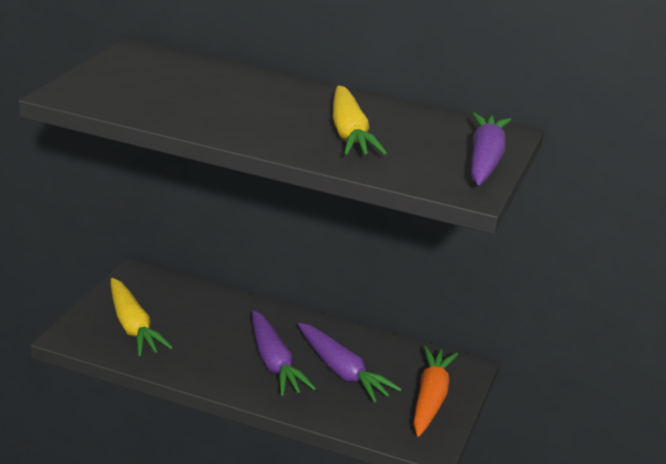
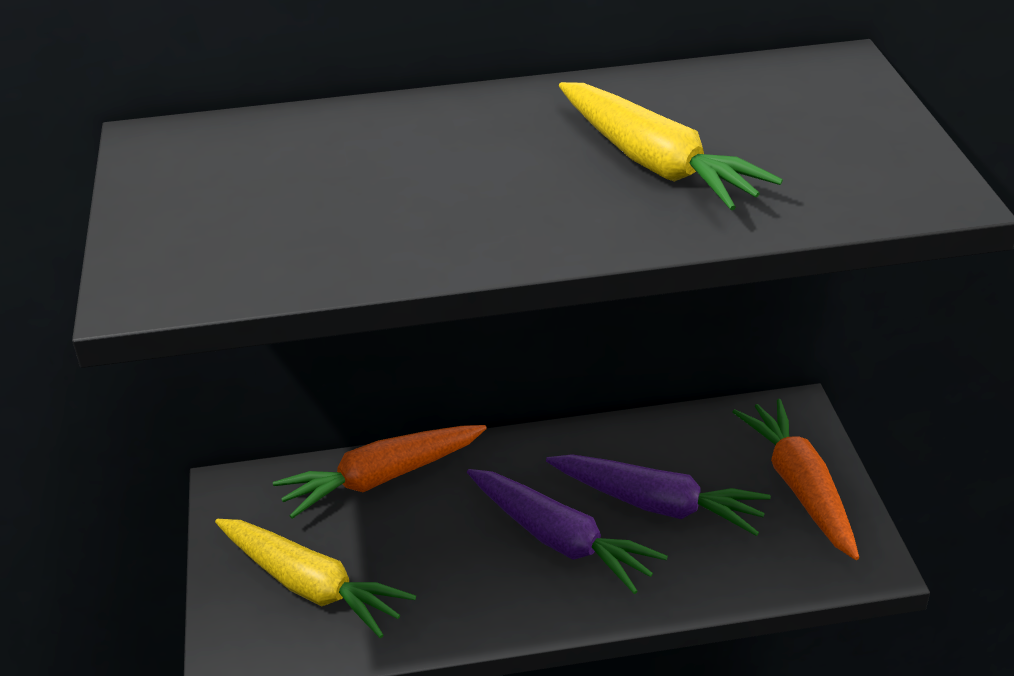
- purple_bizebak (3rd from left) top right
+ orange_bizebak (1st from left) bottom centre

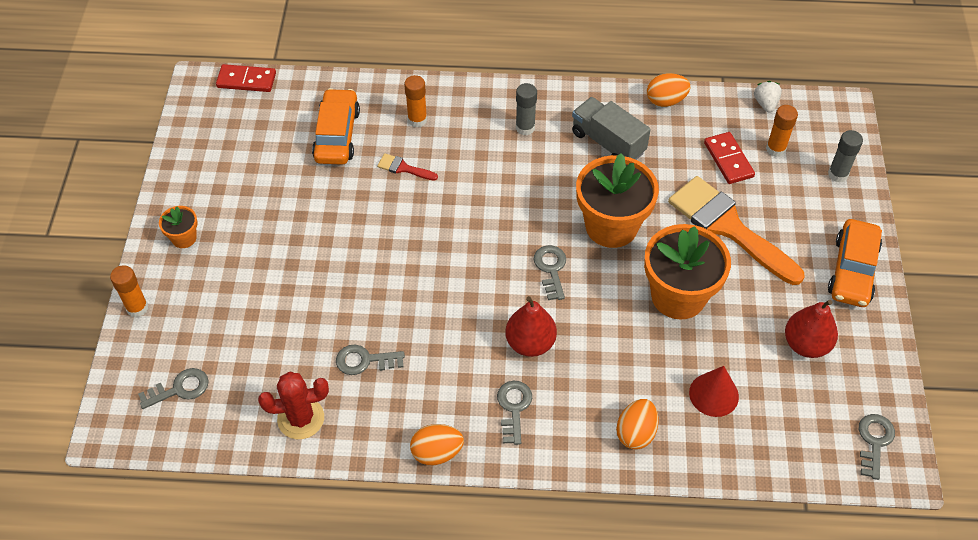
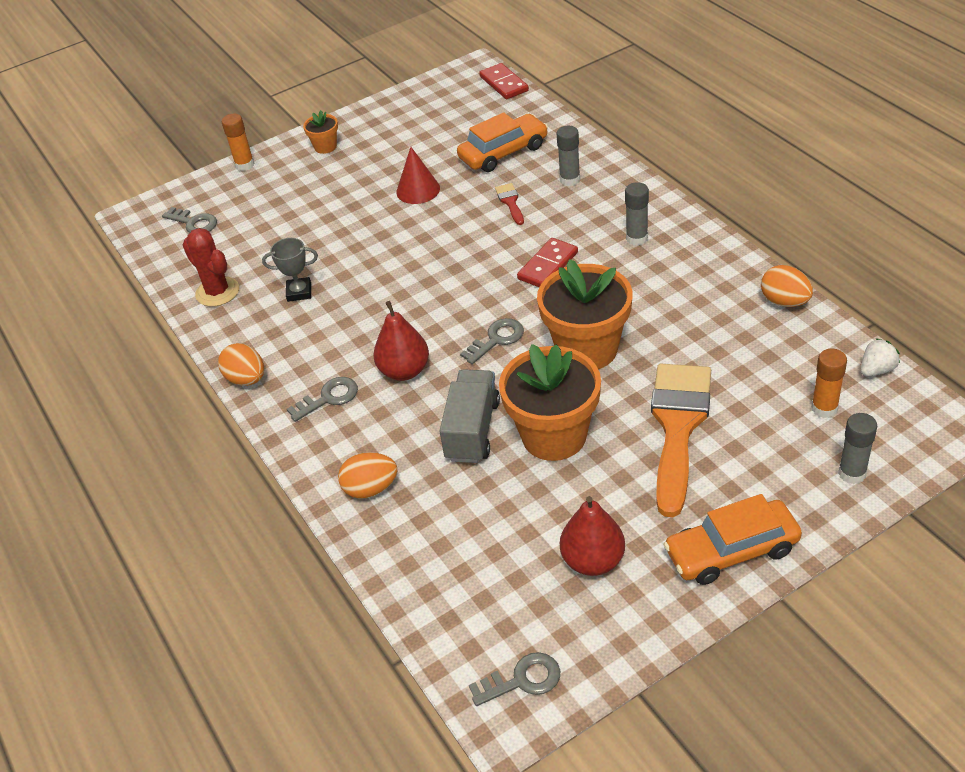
~ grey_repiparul (2nd from left) bottom centre to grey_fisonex middle left
~ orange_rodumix (2nd from left) top centre to grey_rodumix (1st from left) top centre
~ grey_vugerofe top centre to centre
~ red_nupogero bottom right to top centre
~ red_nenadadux (2nd from left) top right to centre

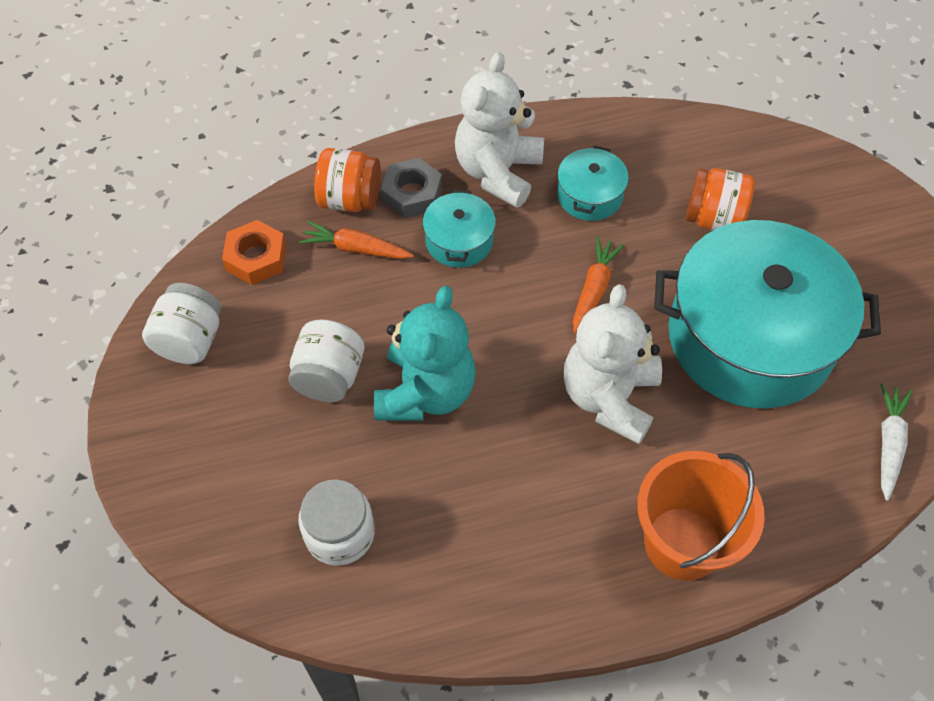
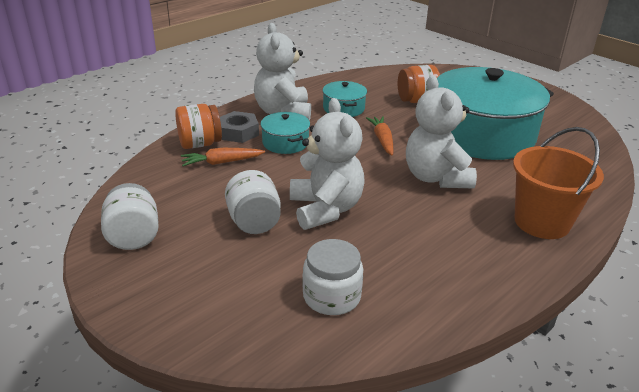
- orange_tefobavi middle left
~ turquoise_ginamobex centre to white_ginamobex (2nd from left) centre
- white_bizebak middle right

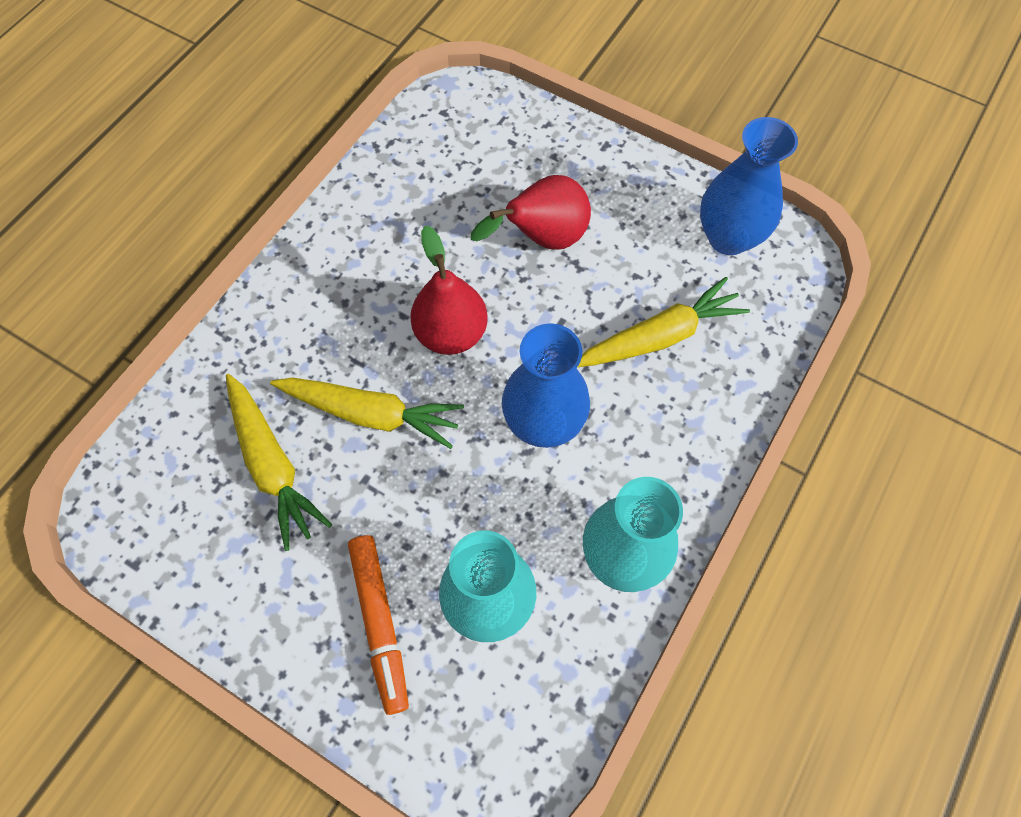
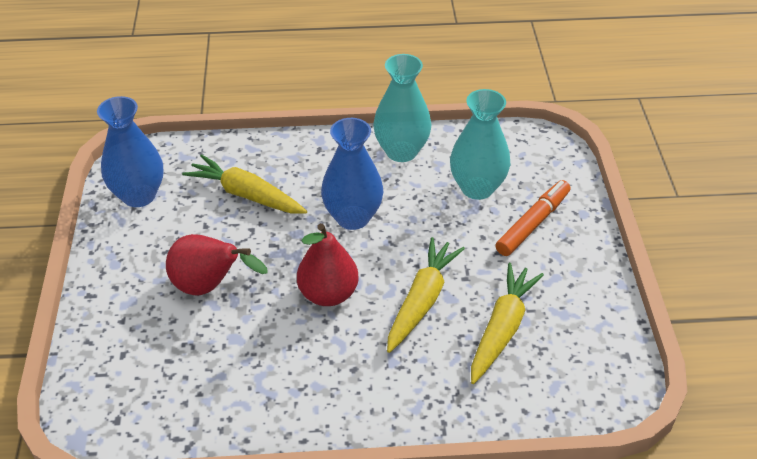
~ yellow_bizebak (2nd from left) centre = centre 45 degrees clockwise

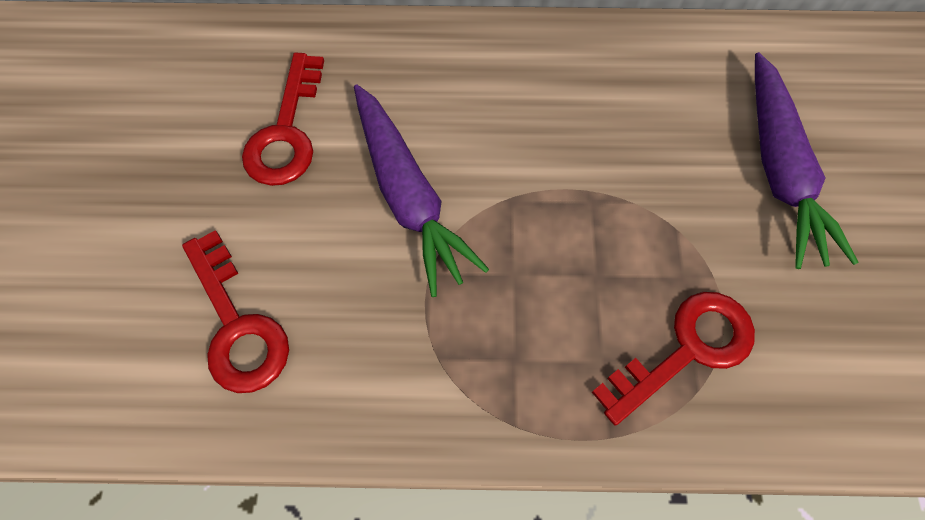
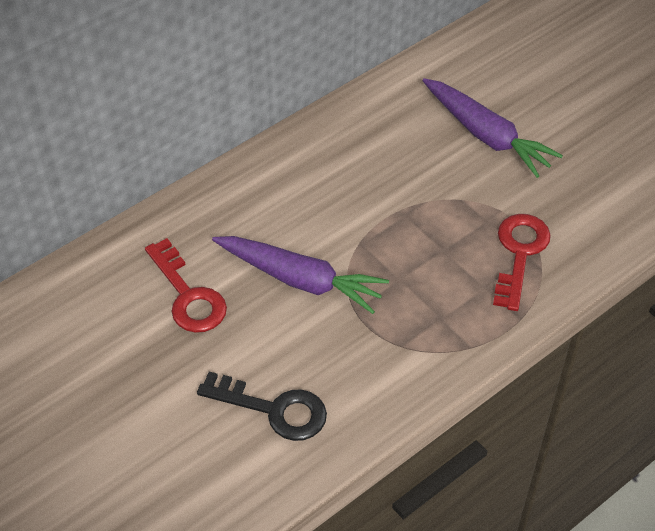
~ red_repiparul (1st from left) middle left to black_repiparul bottom centre

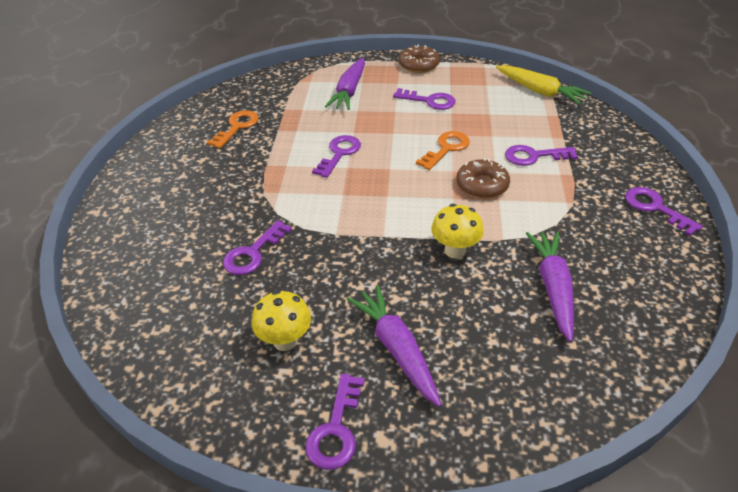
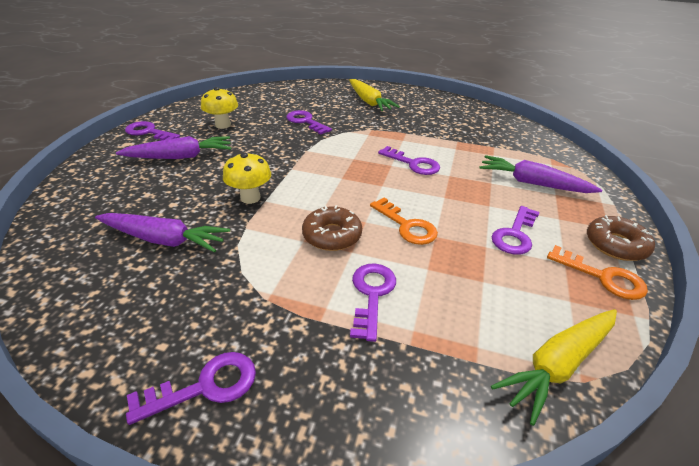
~ orange_repiparul (1st from left in the first image) top left to orange_repiparul (2nd from left) middle right
+ yellow_bizebak (1st from left) top centre

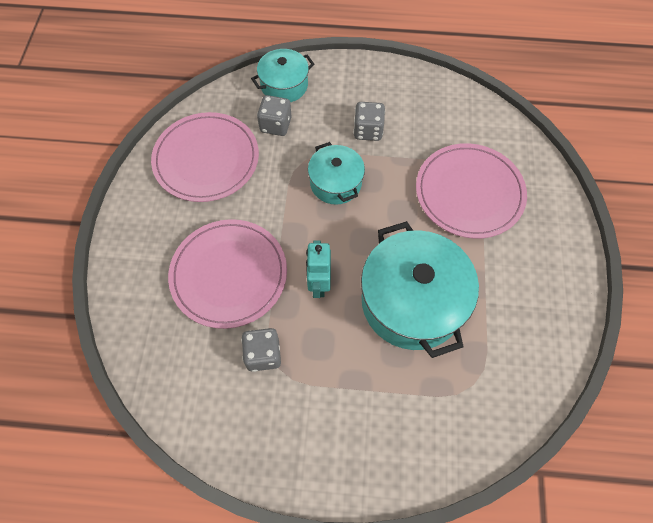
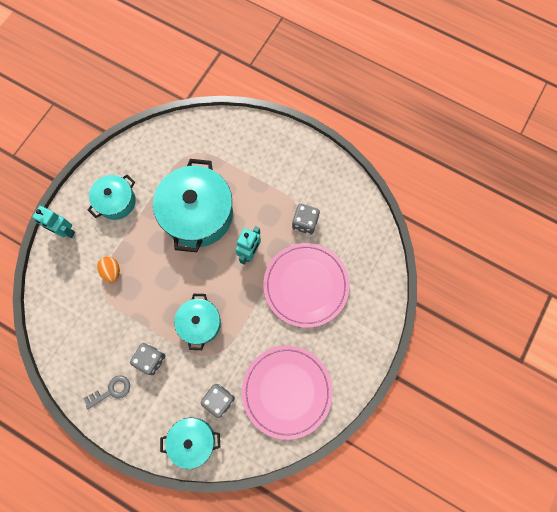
~ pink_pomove (3rd from left) middle right to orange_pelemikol middle left
+ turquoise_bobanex (1st from left) middle left
+ grey_repiparul bottom left
+ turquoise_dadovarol (1st from left) middle left

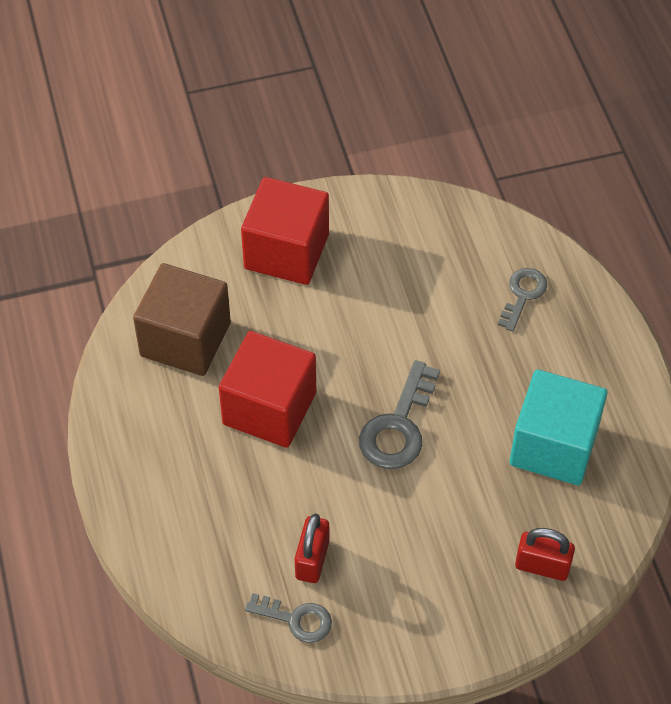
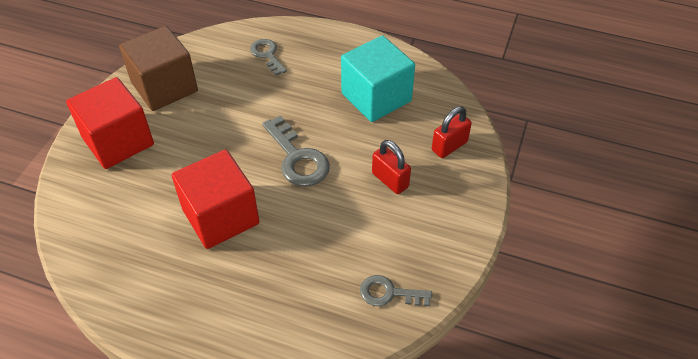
~ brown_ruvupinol middle left to top left
~ grey_repiparul (1st from left in the first image) bottom centre = bottom centre 135 degrees counterclockwise
~ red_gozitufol (1st from left) bottom centre to centre

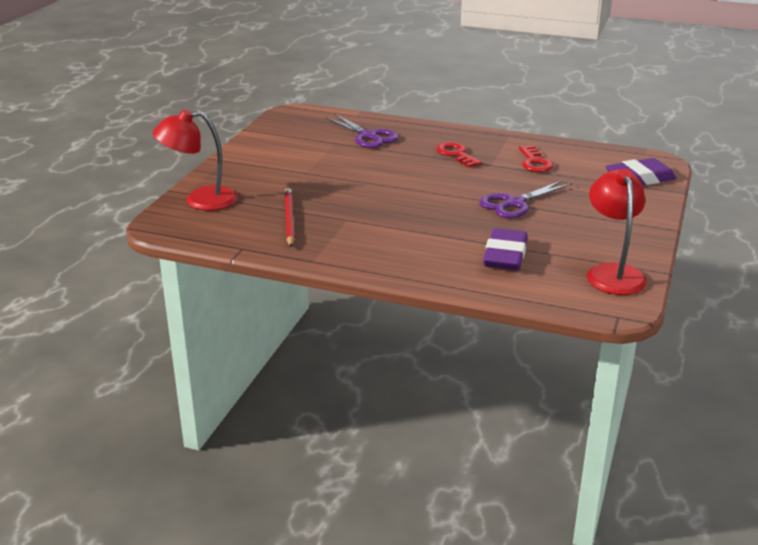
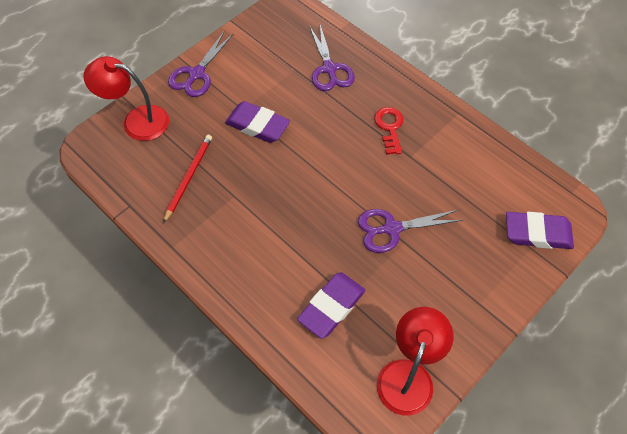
- red_repiparul (2nd from left) top right
+ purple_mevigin (1st from left) top left
+ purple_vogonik (1st from left) top centre

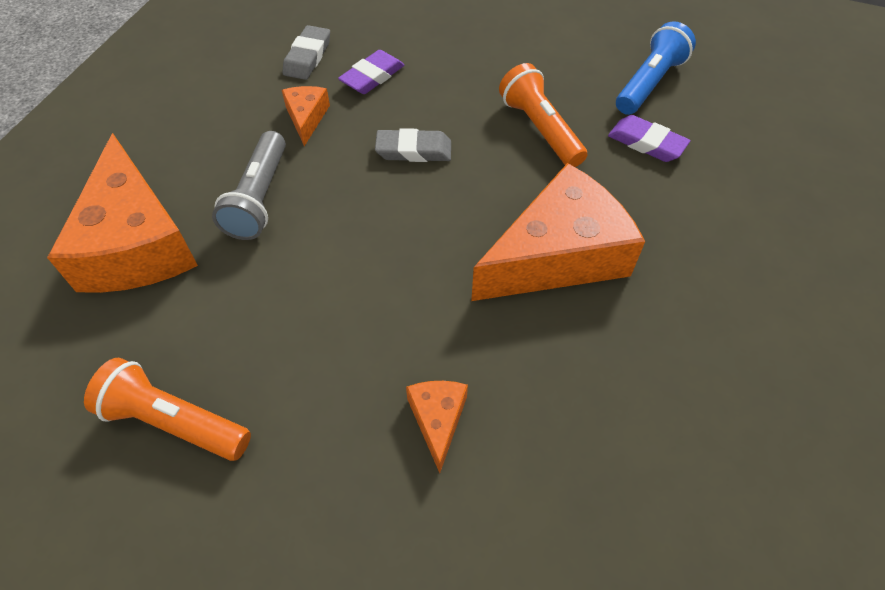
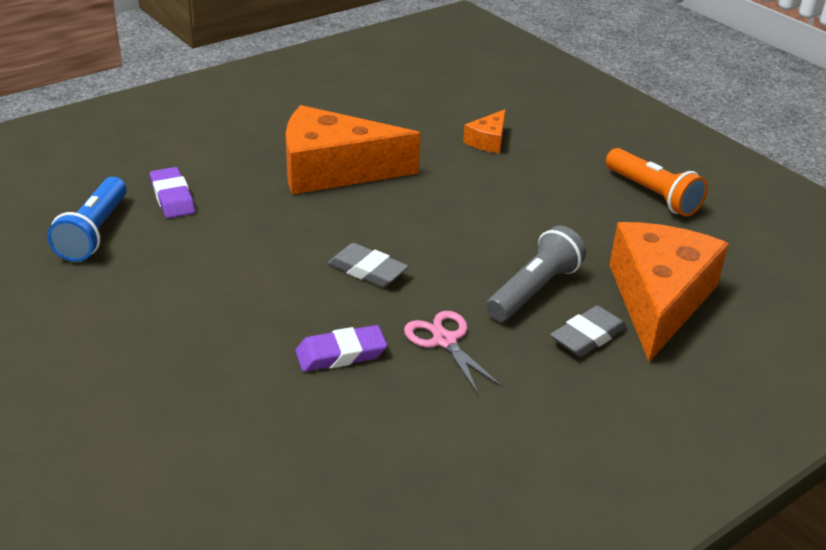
~ grey_vogonik (1st from left in the first image) top centre to grey_vogonik (2nd from left) middle right
~ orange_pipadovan (2nd from left) top centre to pink_mevigin centre
- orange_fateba (2nd from left) top centre
~ blue_fateba top right = middle left 60 degrees counterclockwise

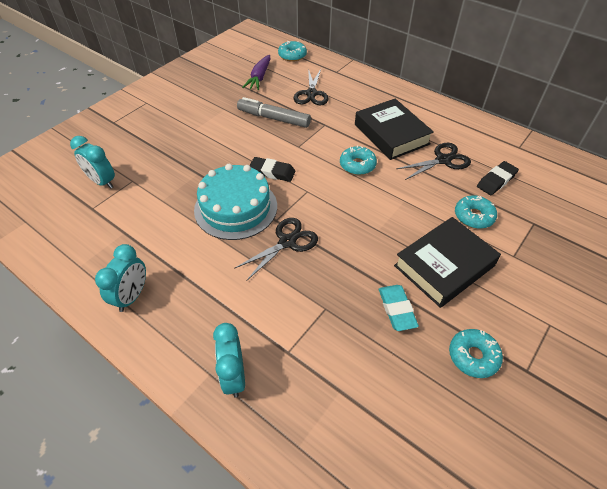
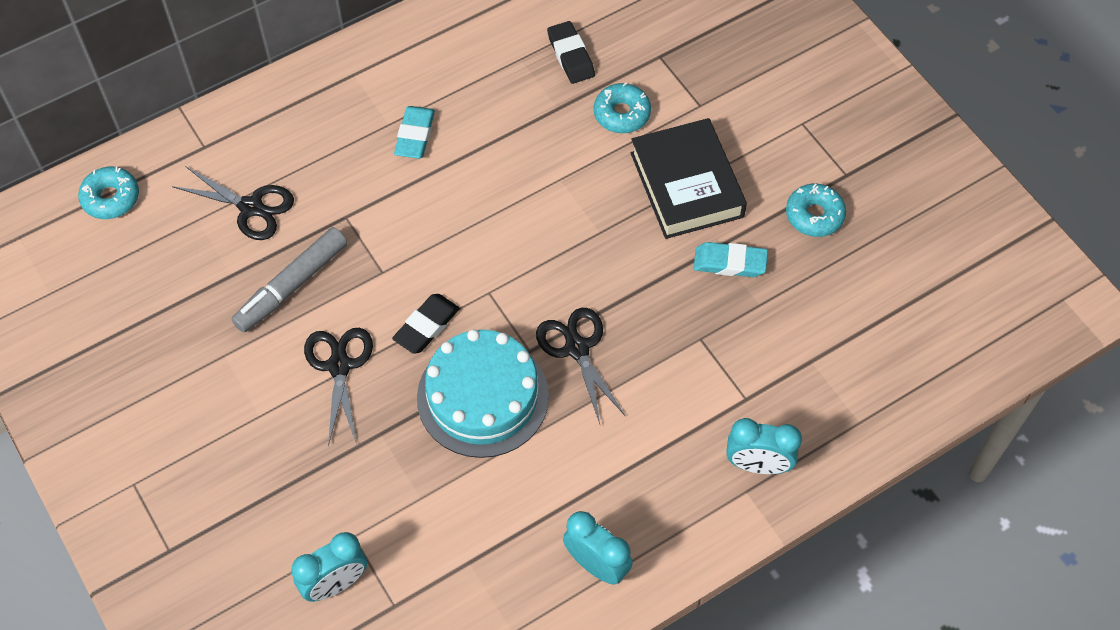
- purple_bizebak top centre
- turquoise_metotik (2nd from left) top centre
~ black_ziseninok (1st from left) top centre to turquoise_vogonik (1st from left) top centre
~ black_mevigin (3rd from left in the first image) top right to black_mevigin (2nd from left) middle left

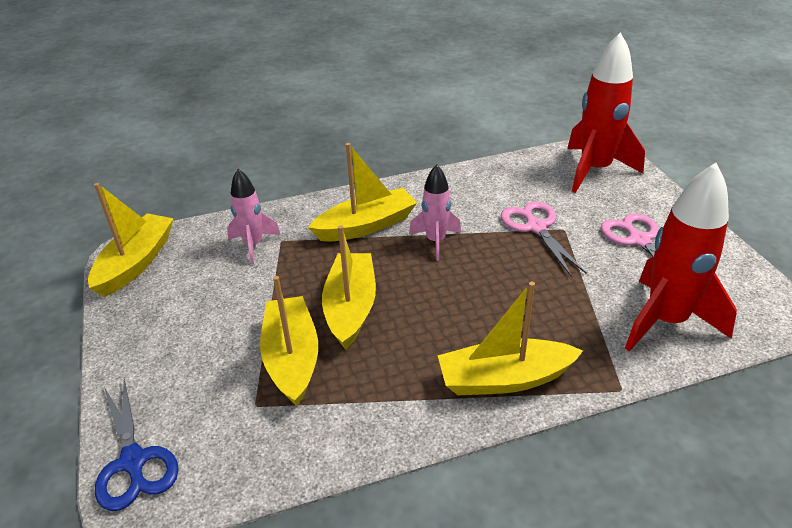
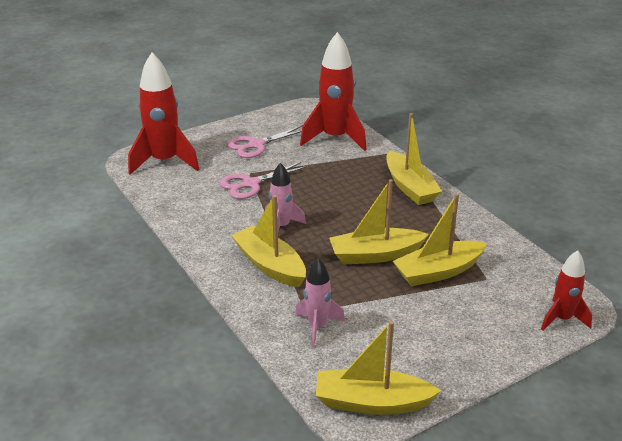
~ blue_mevigin bottom left to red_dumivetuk (3rd from left) middle right

